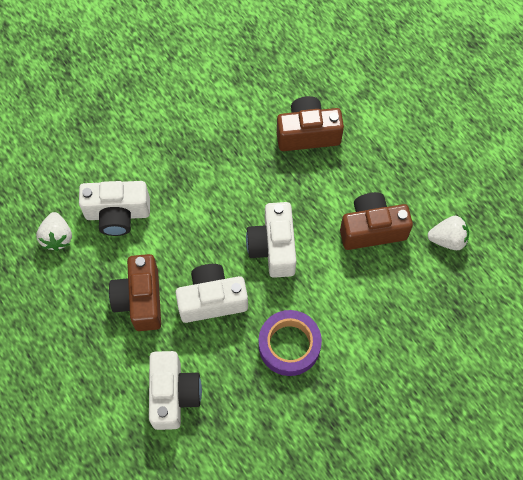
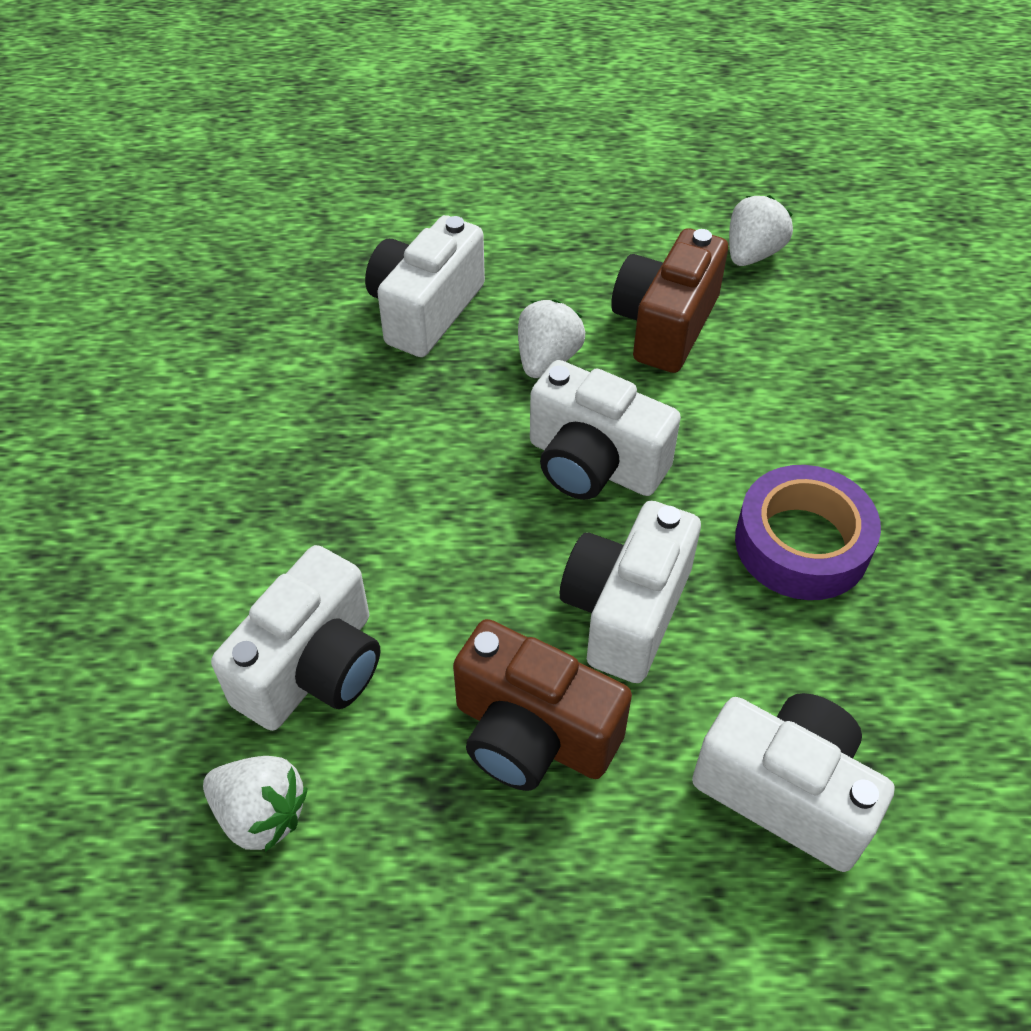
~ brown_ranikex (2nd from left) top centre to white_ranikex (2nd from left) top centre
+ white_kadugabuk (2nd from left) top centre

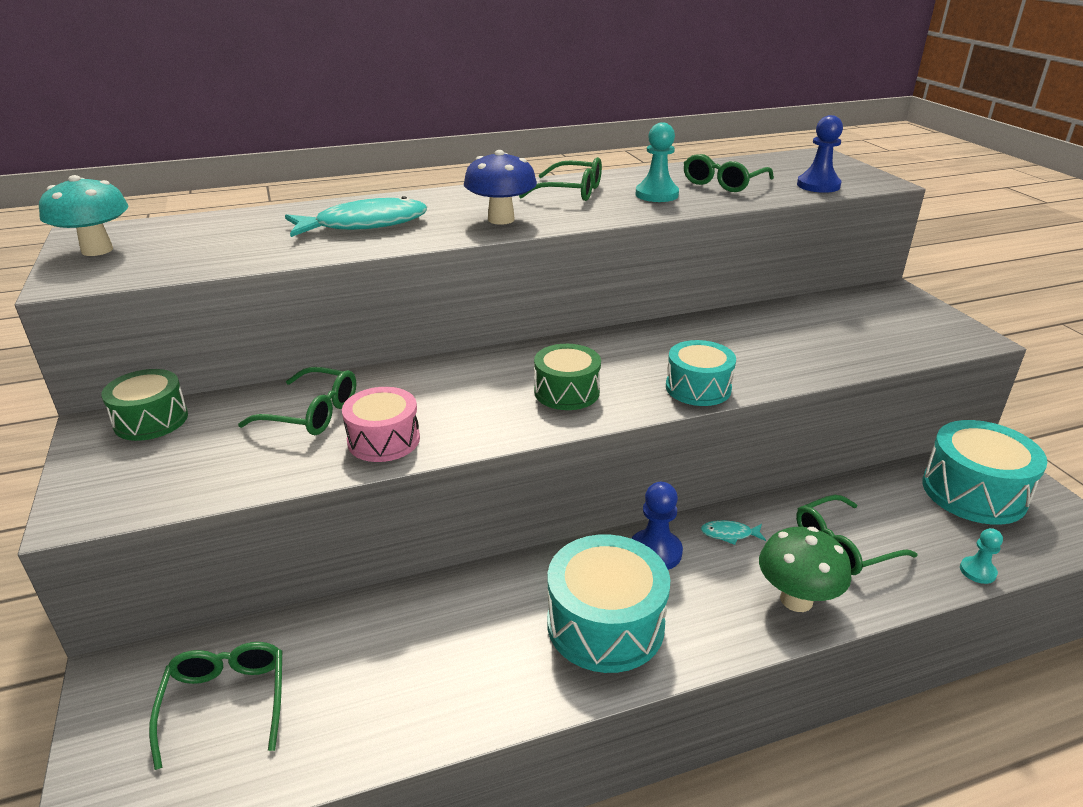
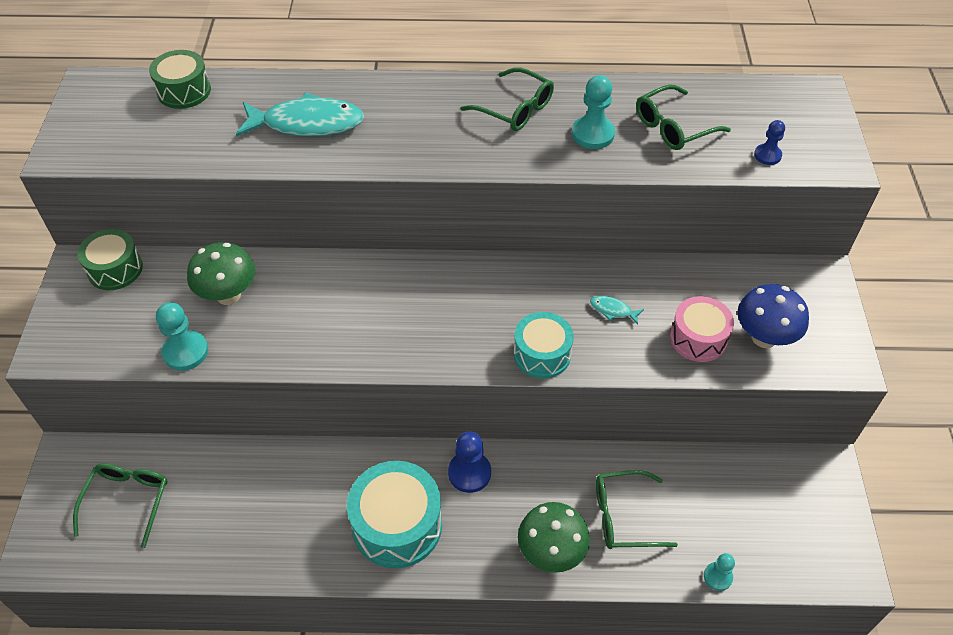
- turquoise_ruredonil top left
~ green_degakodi (2nd from left) middle left to green_ruredonil (1st from left) middle left
~ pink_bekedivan centre to middle right
~ blue_ruredonil top centre to middle right
~ green_bekedivan (2nd from left) centre to top left
~ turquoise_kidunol (2nd from left) middle right to centre
~ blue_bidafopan (2nd from left) top right = top right x0.61
- turquoise_bekedivan (3rd from left) middle right
+ turquoise_bidafopan (1st from left) middle left

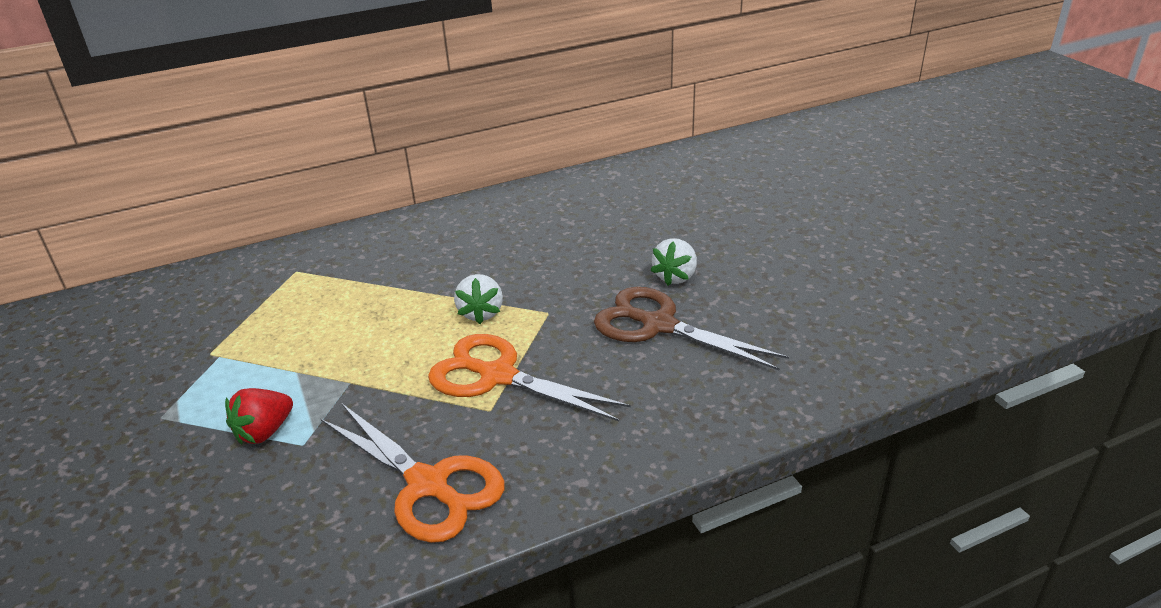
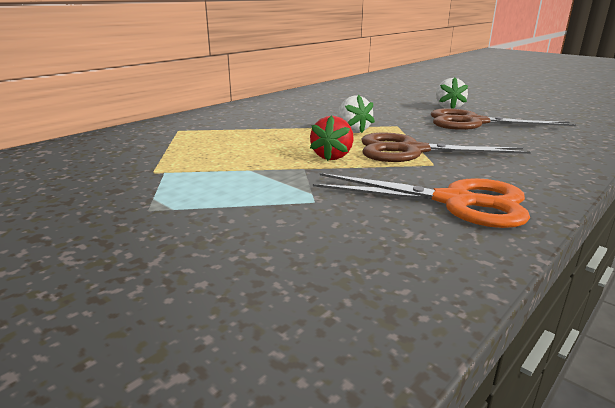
~ red_kadugabuk bottom left to centre
~ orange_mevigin (2nd from left) centre to brown_mevigin (1st from left) middle right

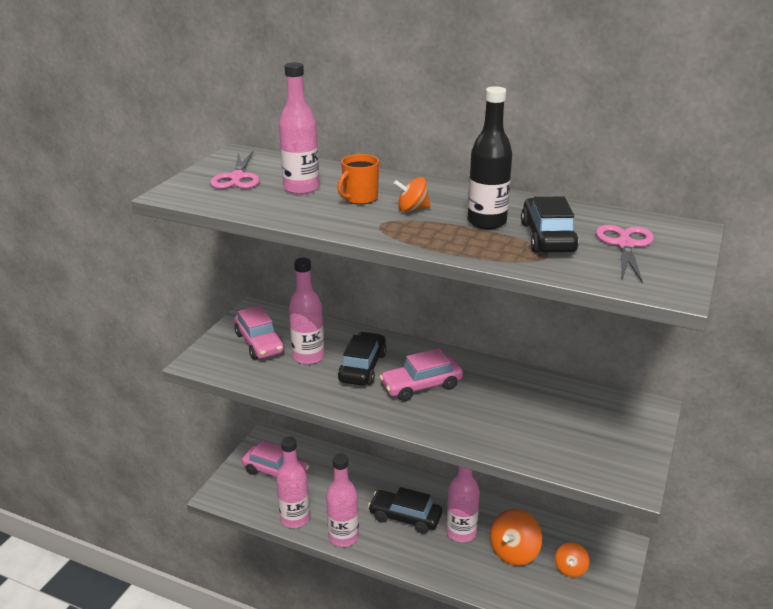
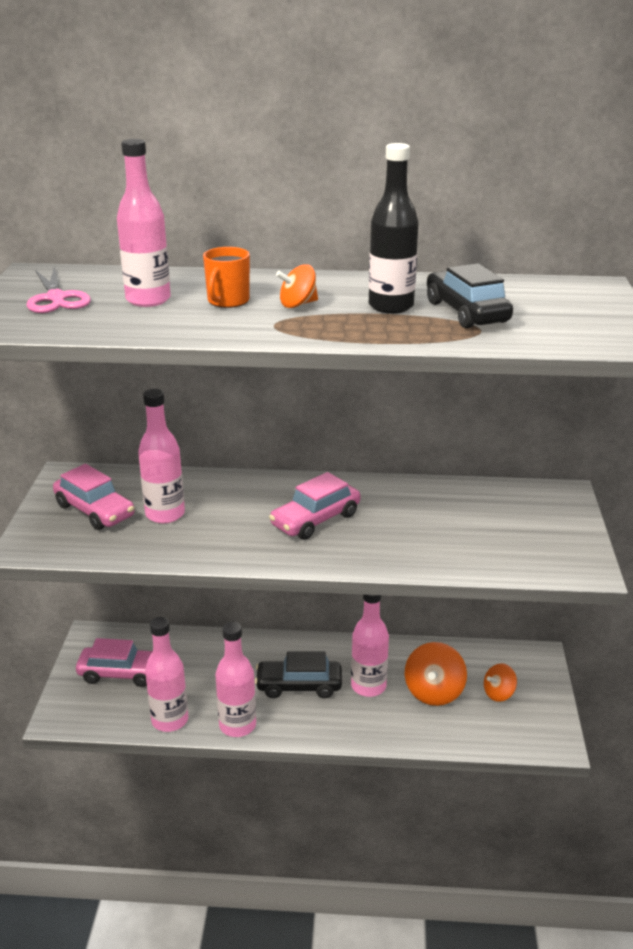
- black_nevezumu (1st from left) centre
~ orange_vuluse (3rd from left) bottom right = bottom right 60 degrees clockwise
- pink_mevigin (2nd from left) middle right

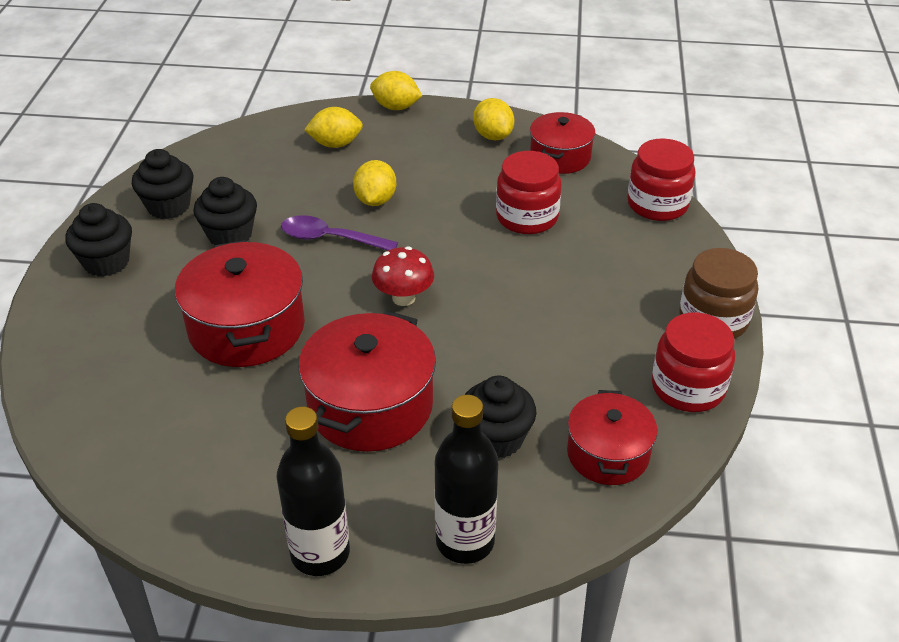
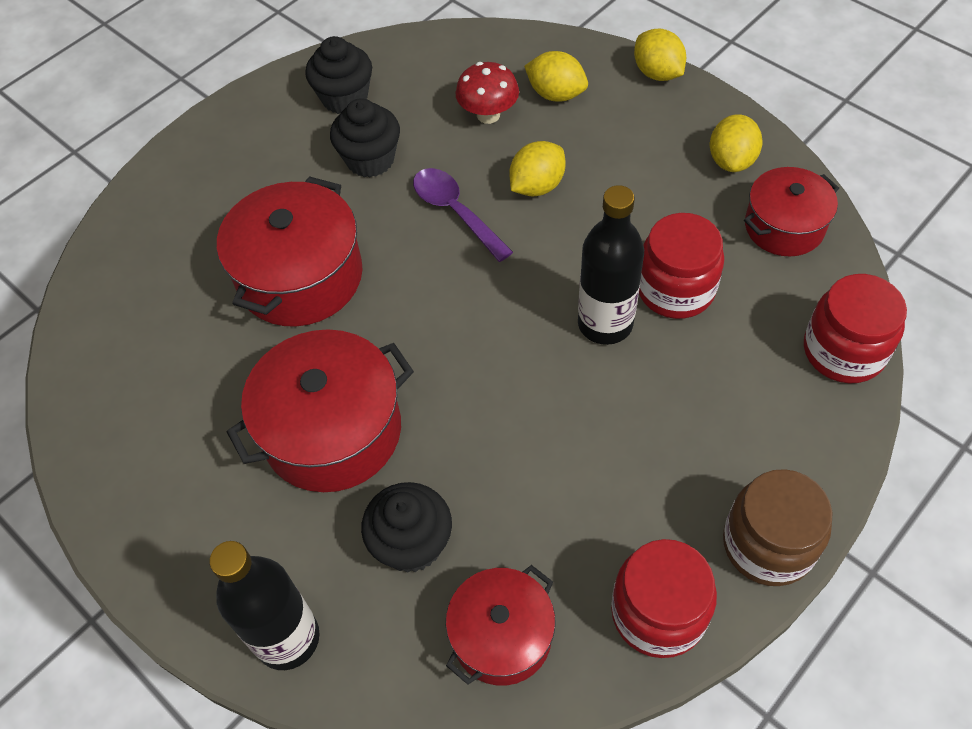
- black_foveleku (1st from left) middle left
~ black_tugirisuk (1st from left in the first image) bottom centre to black_tugirisuk (2nd from left) centre
~ red_ruredonil centre to top centre

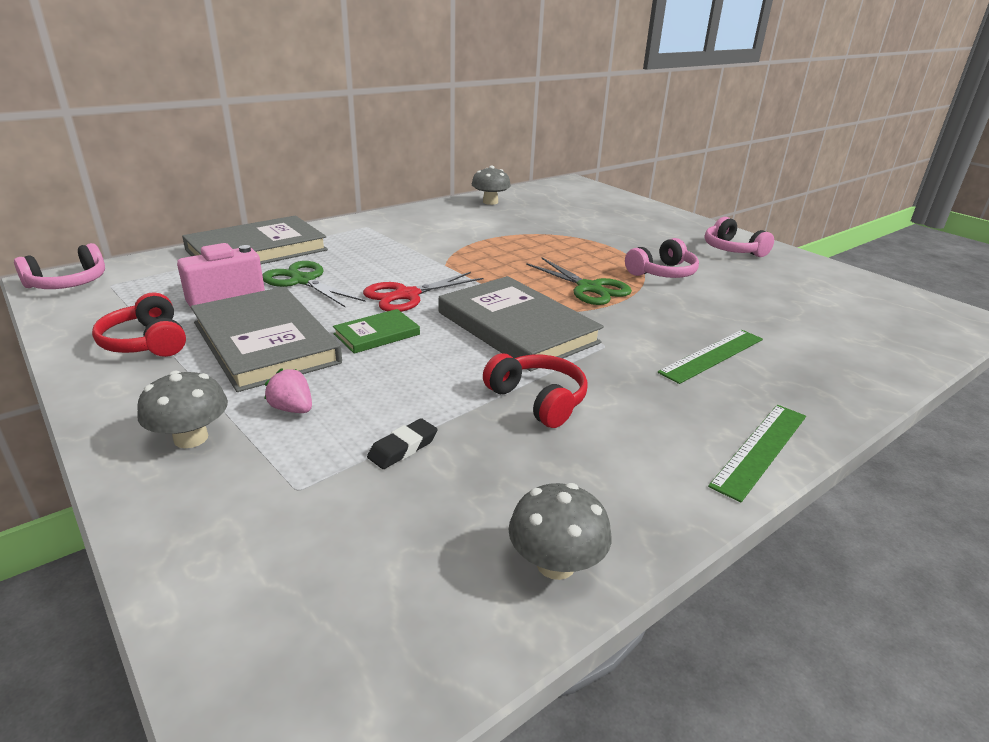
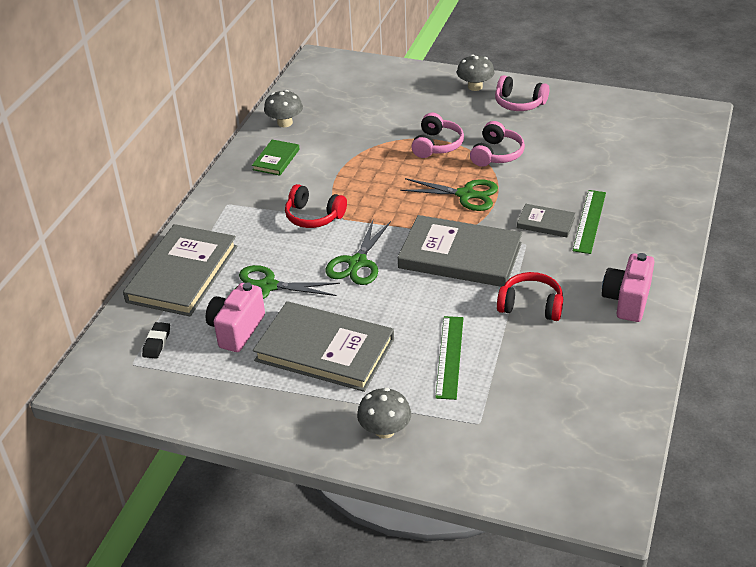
~ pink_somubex (1st from left) middle left to top centre
~ red_somubex (1st from left) middle left to centre
- pink_kadugabuk middle left
~ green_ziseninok centre to top centre
~ red_mevigin centre to green_mevigin (2nd from left) centre
~ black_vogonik centre to middle left
~ grey_ruredonil (3rd from left) bottom centre to top centre
~ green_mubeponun (2nd from left in the first image) middle right to green_mubeponun (1st from left) centre
+ grey_ziseninok (4th from left) middle right
+ pink_ranikex (2nd from left) middle right

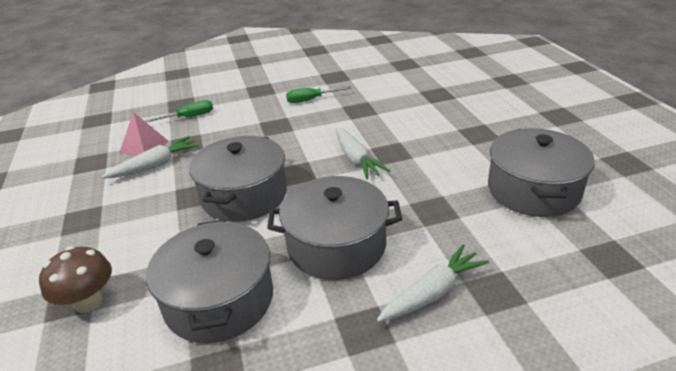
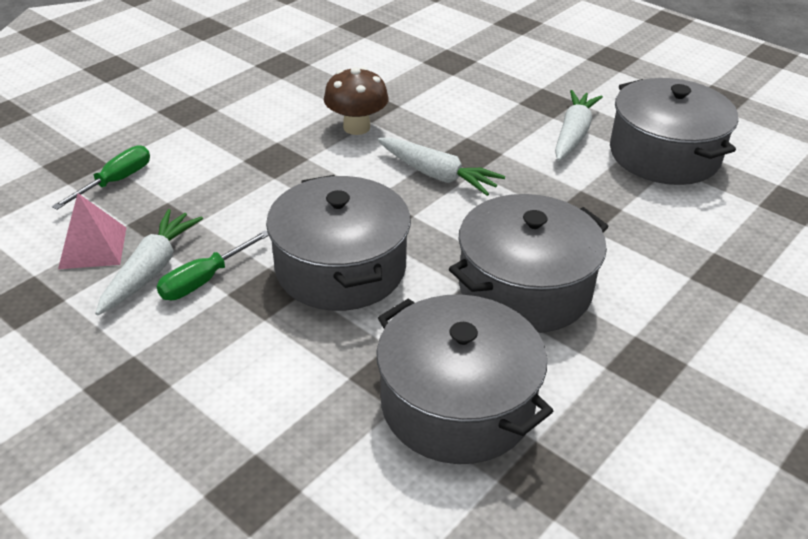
~ brown_ruredonil bottom left to top centre
~ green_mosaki (2nd from left) top centre to middle left
~ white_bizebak (3rd from left) bottom centre to top right

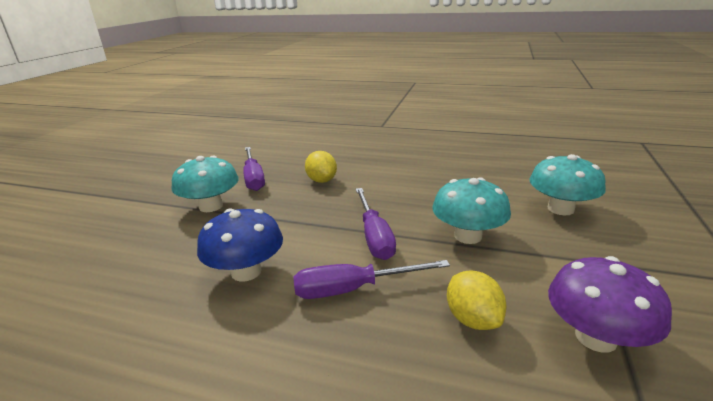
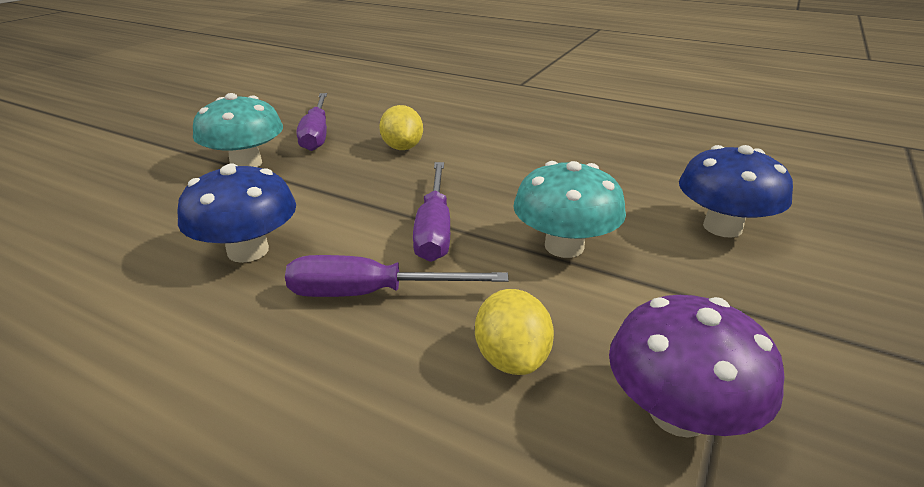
~ turquoise_ruredonil (3rd from left) middle right to blue_ruredonil (2nd from left) middle right

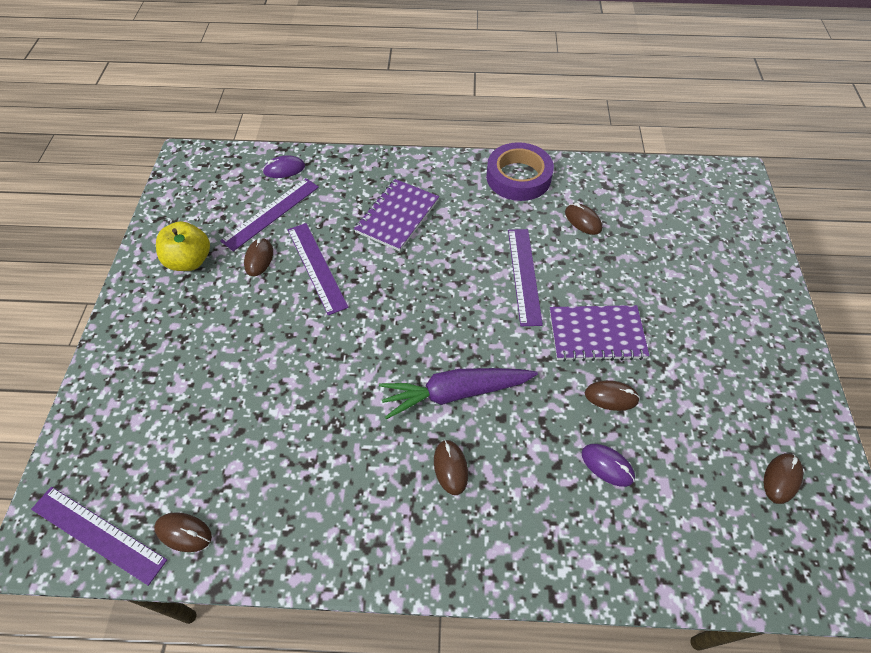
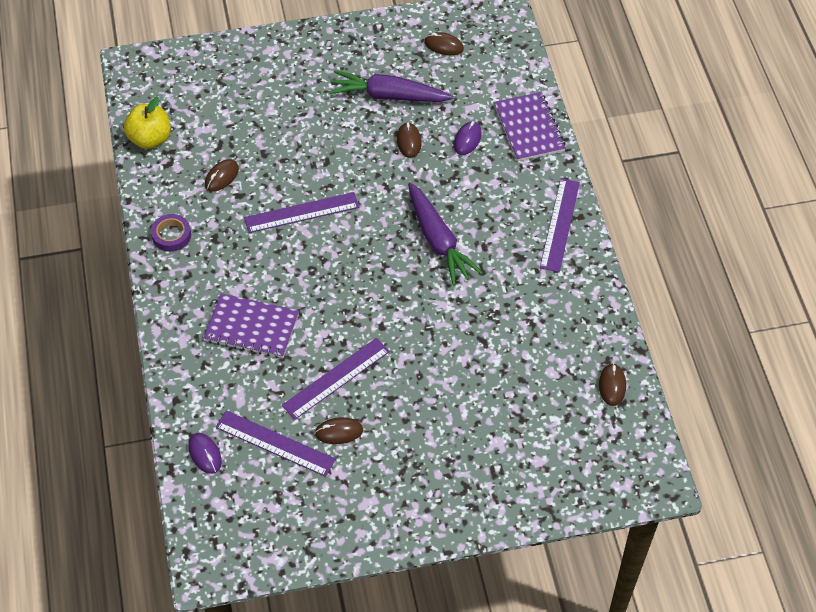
~ purple_mubeponun (1st from left in the first image) bottom left to purple_mubeponun (4th from left) middle right
~ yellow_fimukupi middle left to top left
- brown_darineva (3rd from left) bottom centre
~ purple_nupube top centre = middle left x0.57
~ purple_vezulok (2nd from left) middle right to top centre
+ purple_bizebak (1st from left) top centre

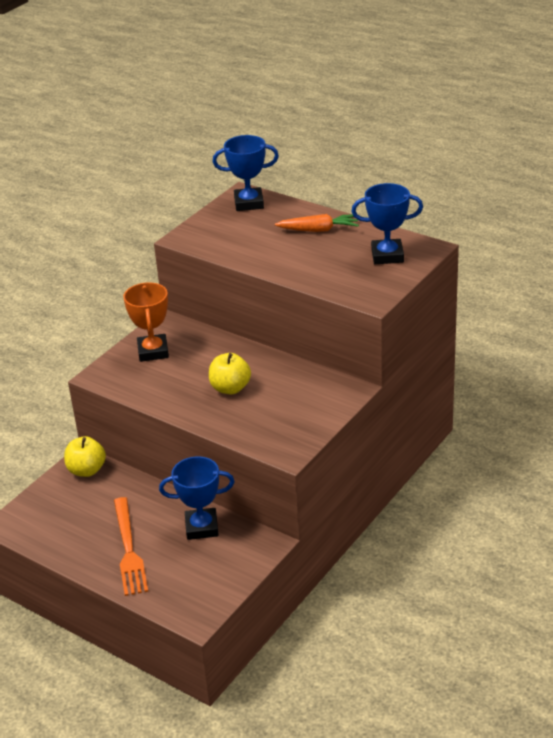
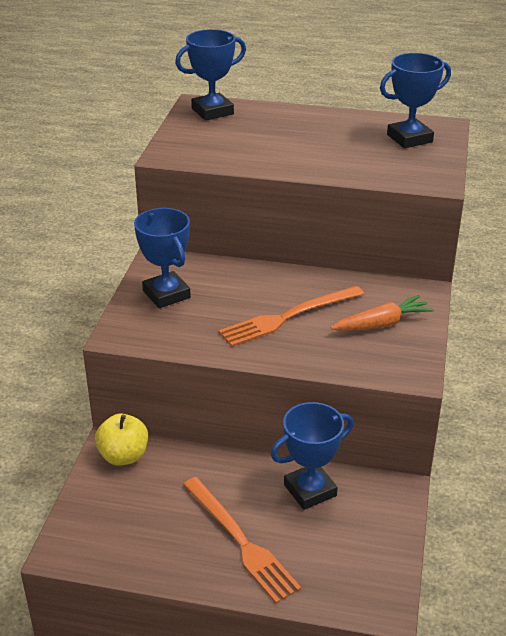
~ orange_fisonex middle left to blue_fisonex (1st from left) middle left
~ yellow_fimukupi (2nd from left) centre to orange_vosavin (2nd from left) centre
~ orange_bizebak top centre to middle right

